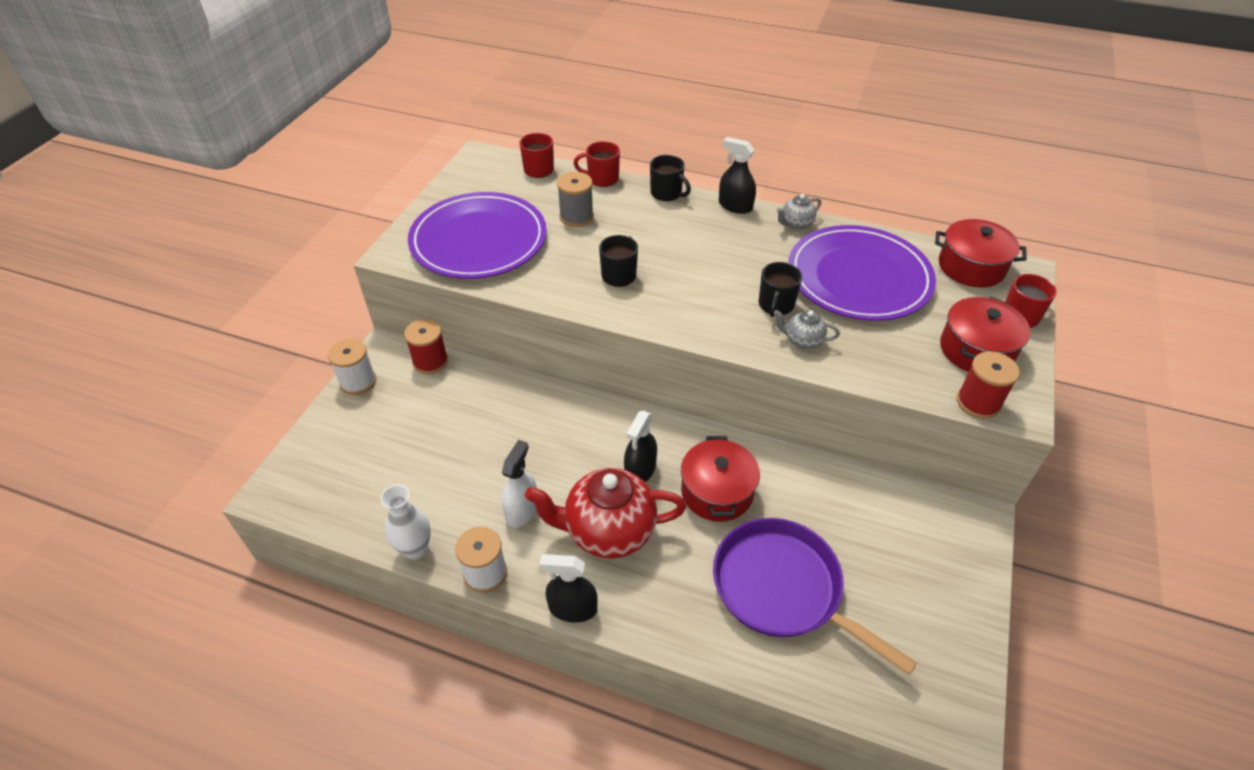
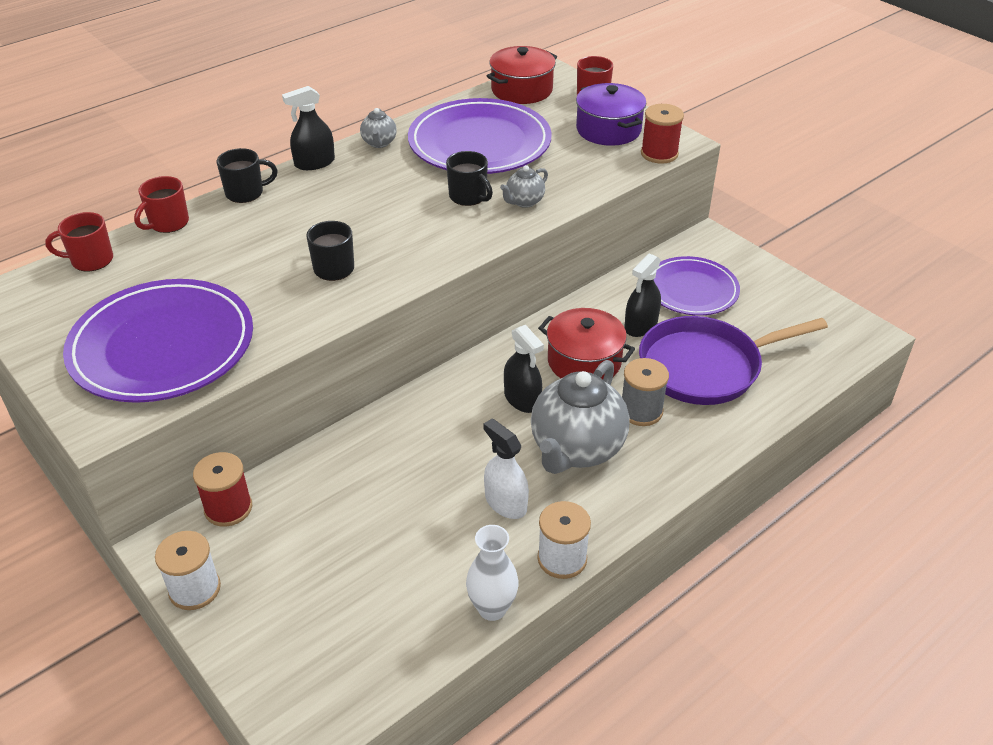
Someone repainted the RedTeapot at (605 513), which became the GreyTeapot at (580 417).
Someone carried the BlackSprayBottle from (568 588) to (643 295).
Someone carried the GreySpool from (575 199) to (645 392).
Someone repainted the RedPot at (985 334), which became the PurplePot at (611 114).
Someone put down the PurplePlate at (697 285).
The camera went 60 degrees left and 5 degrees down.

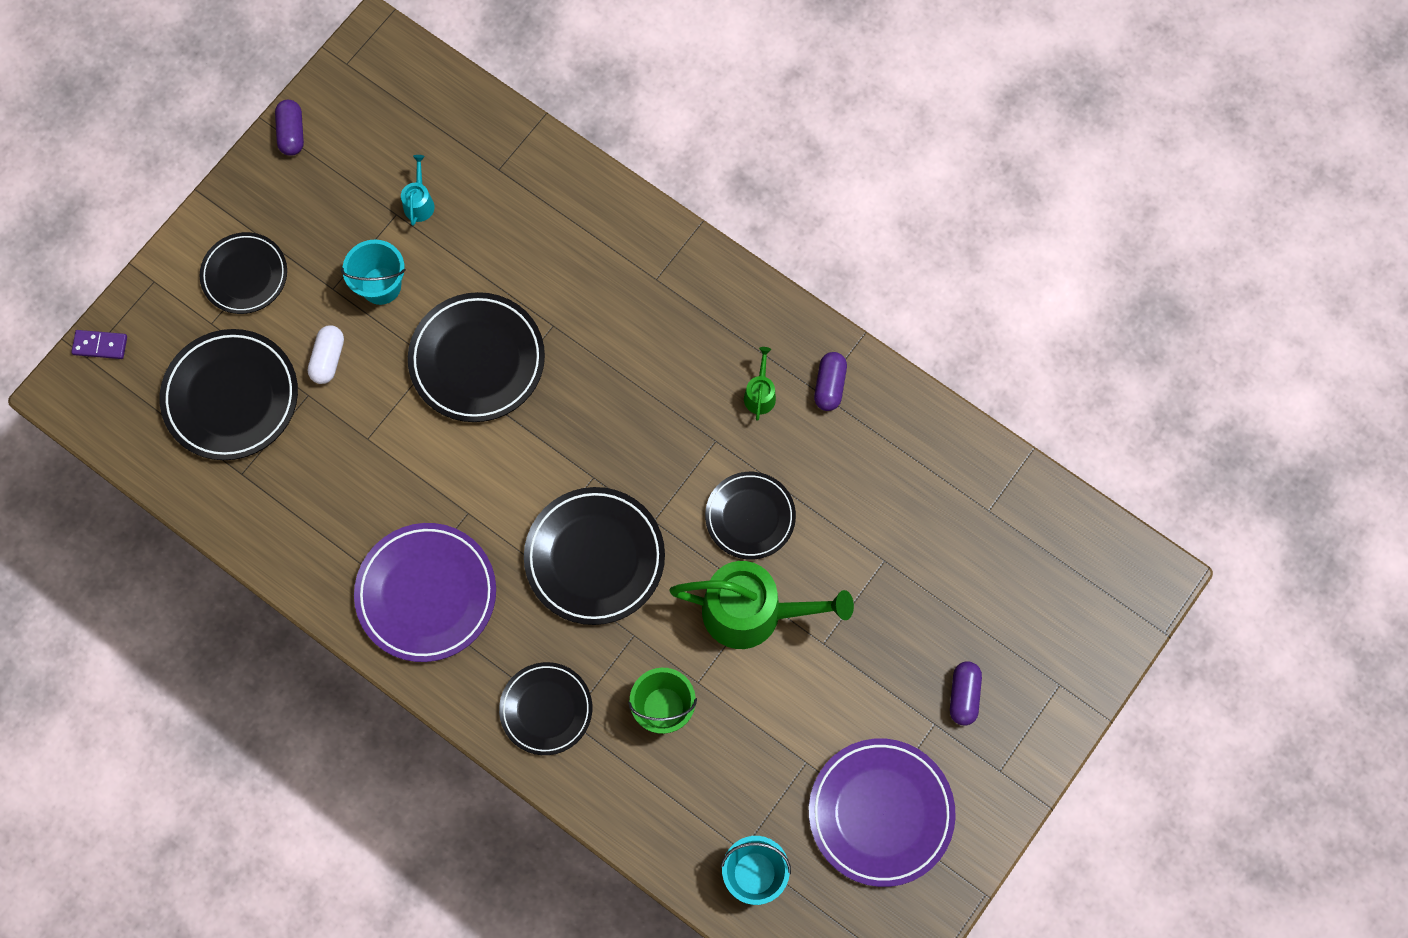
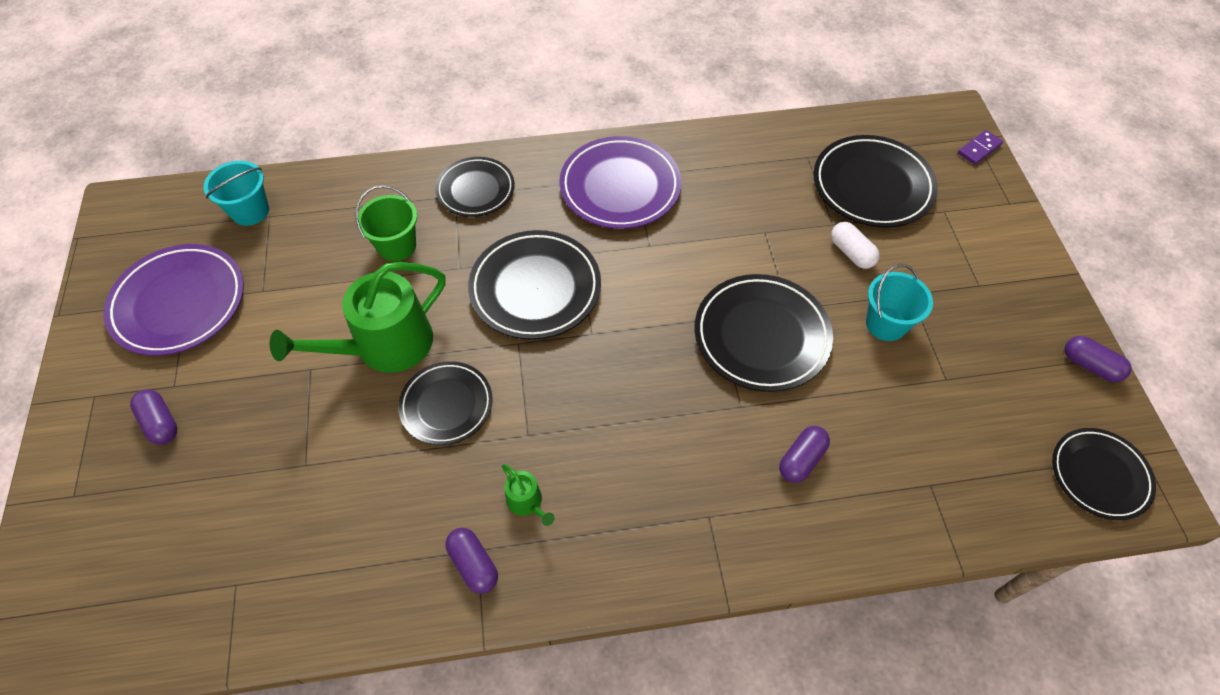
Someone carried the BlackPlate from (243 273) to (1104 474).
Someone took away the TurquoiseWateringCan at (417 190).
Someone put down the PurpleCapsule at (804 454).
The camera went 135 degrees right and 15 degrees down.

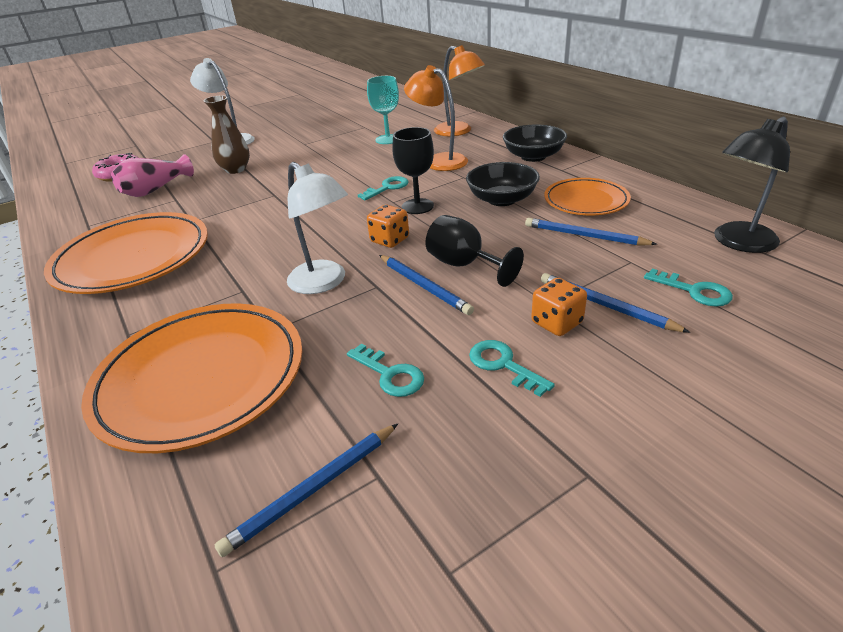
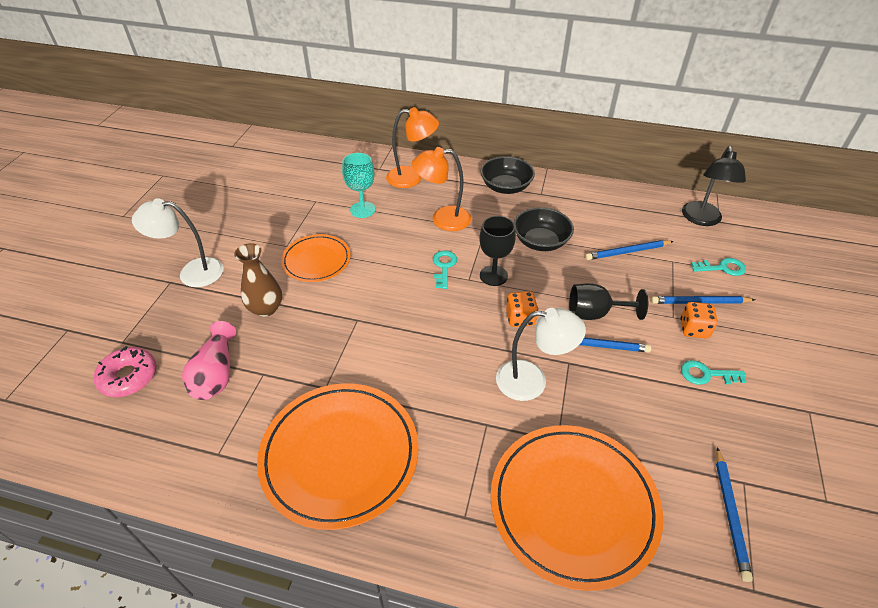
Someone took away the TurquoiseKey at (385 370).
Someone carried the OrangePlate from (587 196) to (316 258).
The camera went 45 degrees left and 10 degrees up.

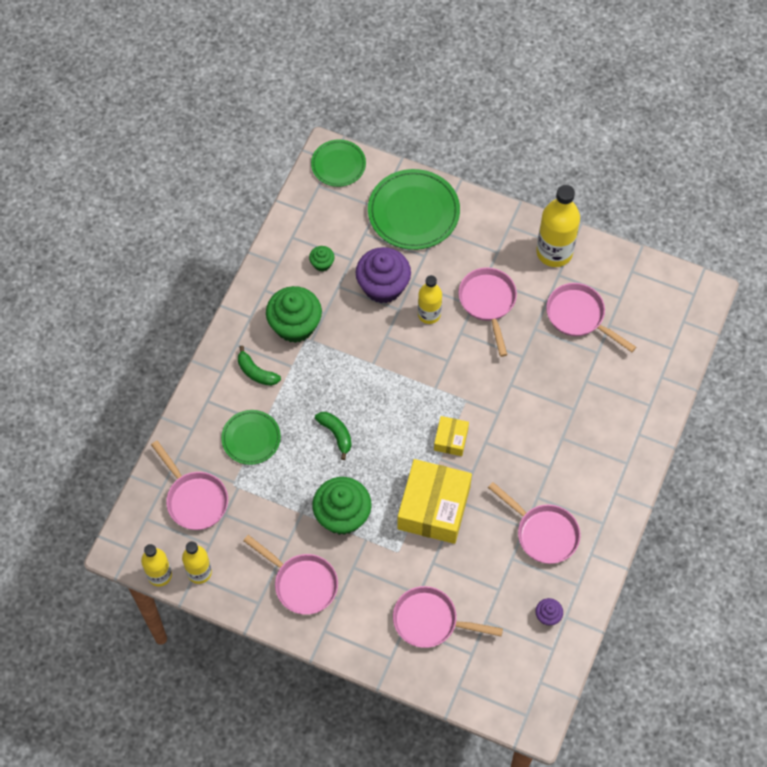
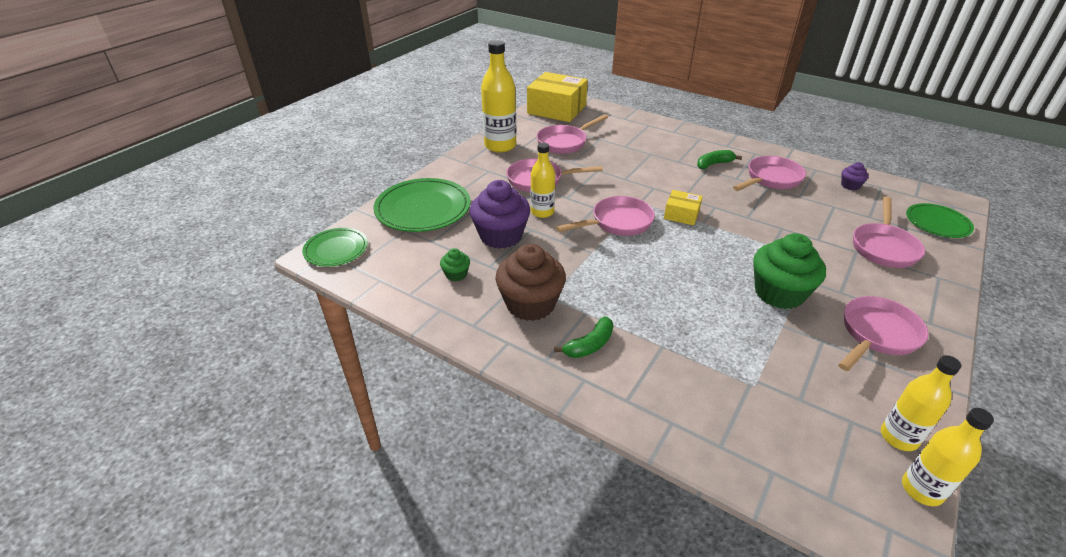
Someone carried the PinkPan from (189 485) to (605 216).
Someone carried the GreenPlate from (251 437) to (940 220).
Someone repainted the GreenCupcake at (294 314), which became the BrownCupcake at (531 282).
Someone carried the GreenBanana from (333 436) to (719 159).
Someone carried the YellowBox from (434 501) to (557 97).
The camera went 80 degrees left and 25 degrees down.

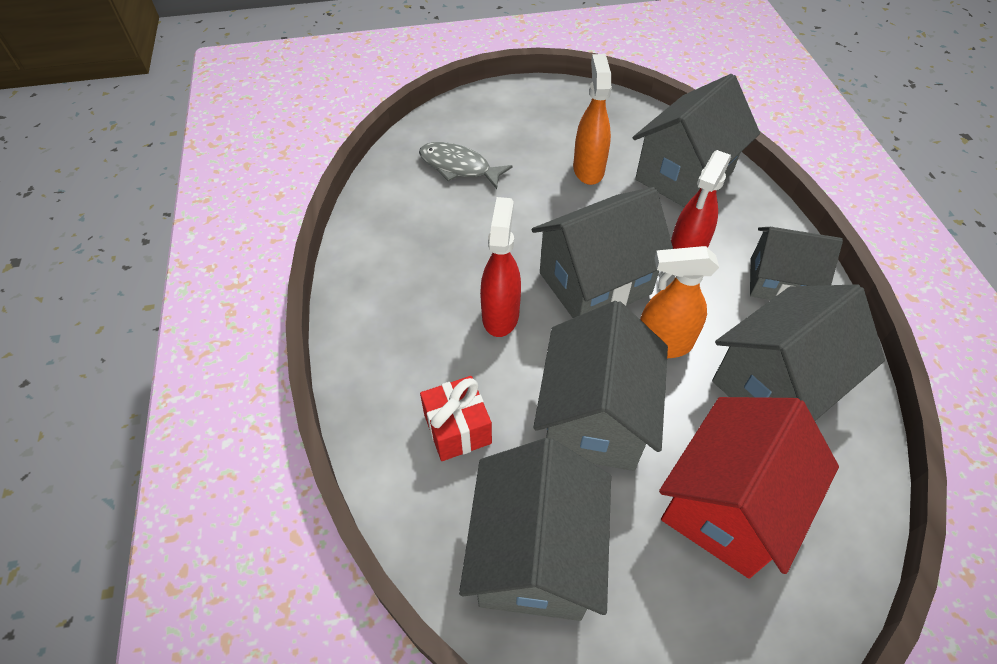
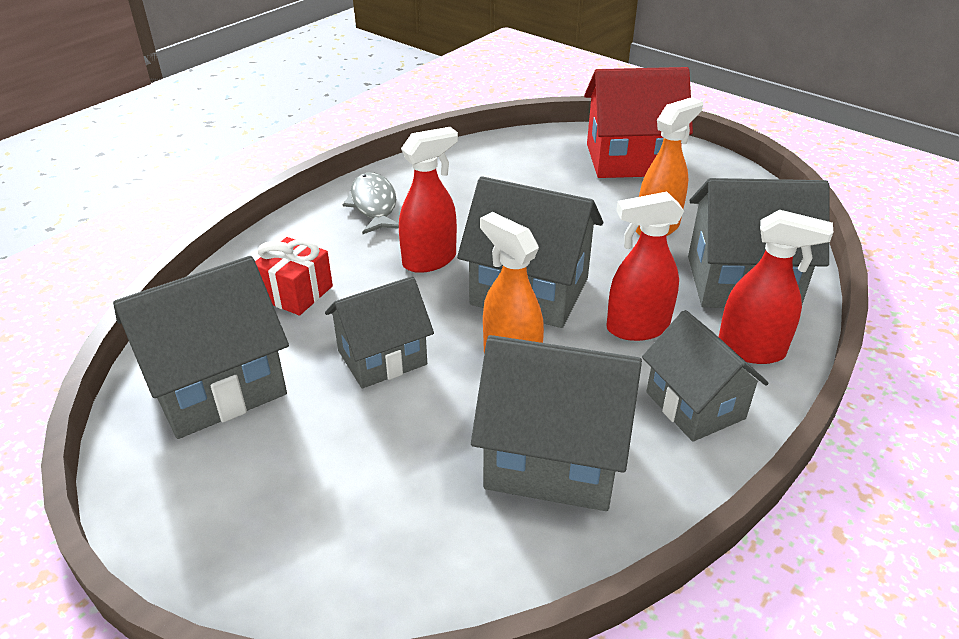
Someone carried the GreyFish from (466 165) to (371 203).
Someone scaled the GreyHouse at (600 386) by 0.67.
Someone carried the RedHouse from (749 487) to (638 122).
Someone put down the RedSprayBottle at (776 287).
The camera went 50 degrees right and 15 degrees down.

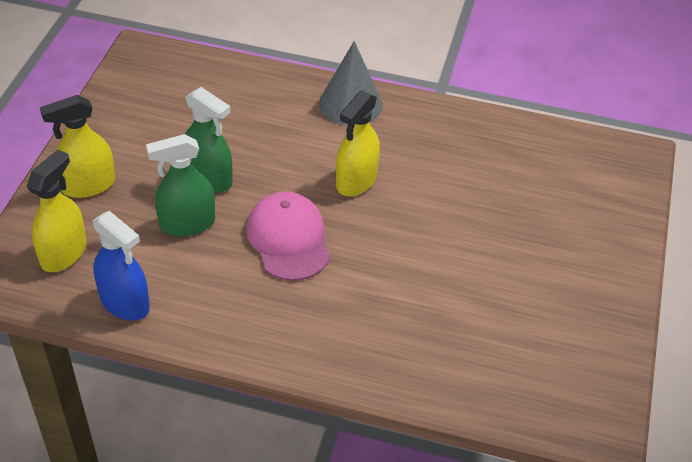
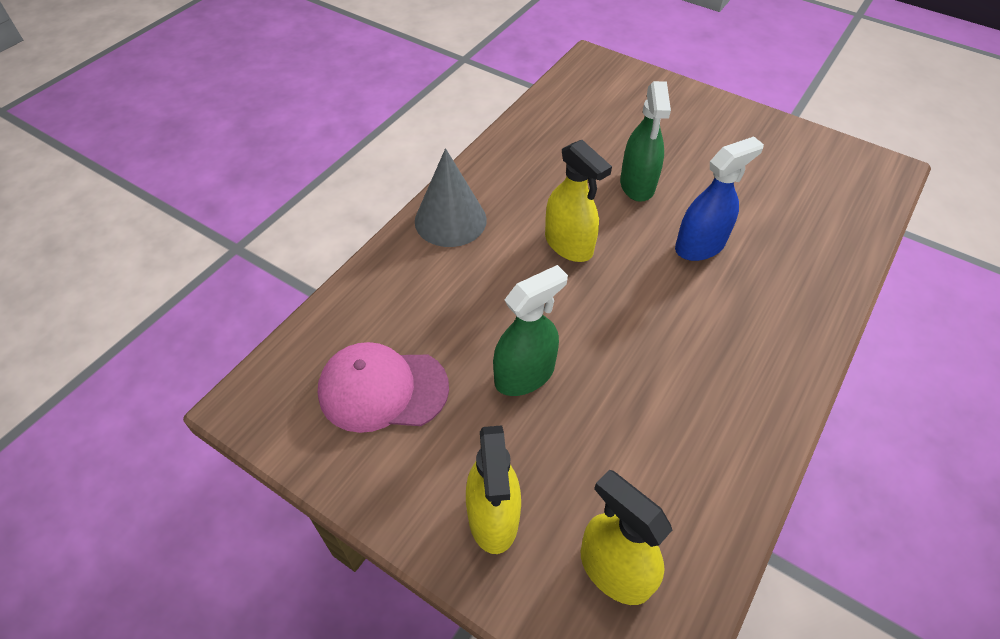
Someone carried the BlueSprayBottle from (121 266) to (719 198).
Someone carried the GreenSprayBottle from (180 185) to (645 141).
Someone carried the PinkCap from (288 236) to (383 387).
The camera went 70 degrees left and 5 degrees up.

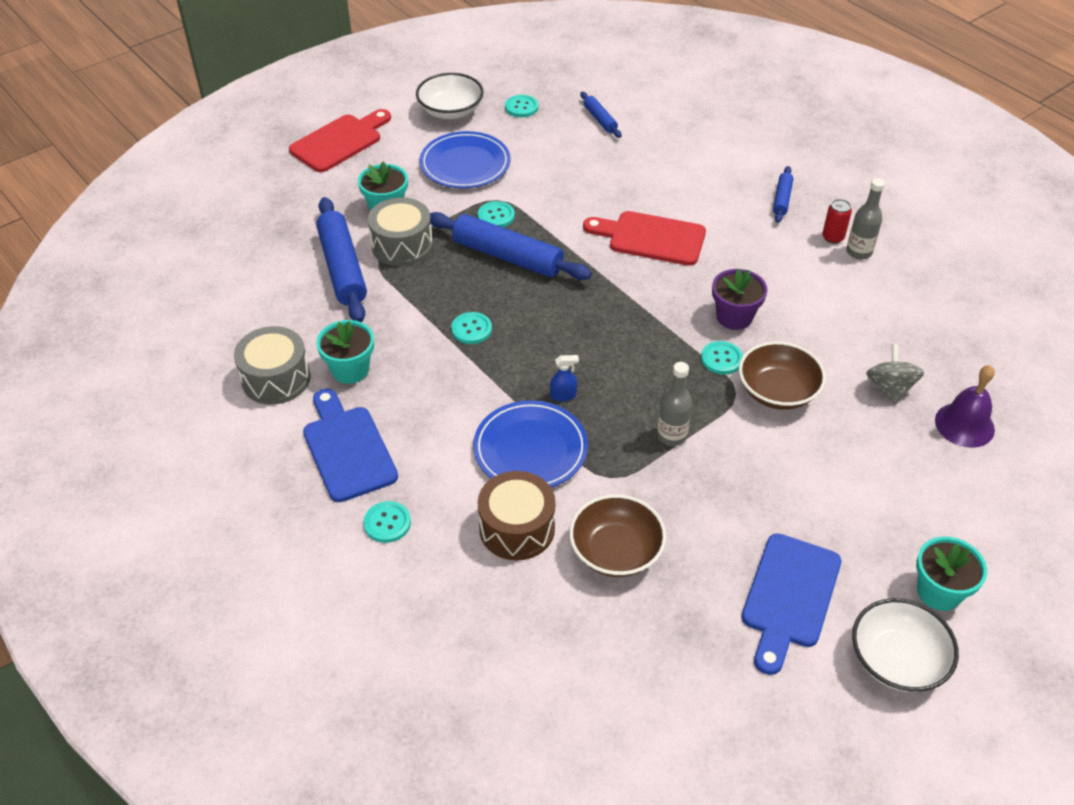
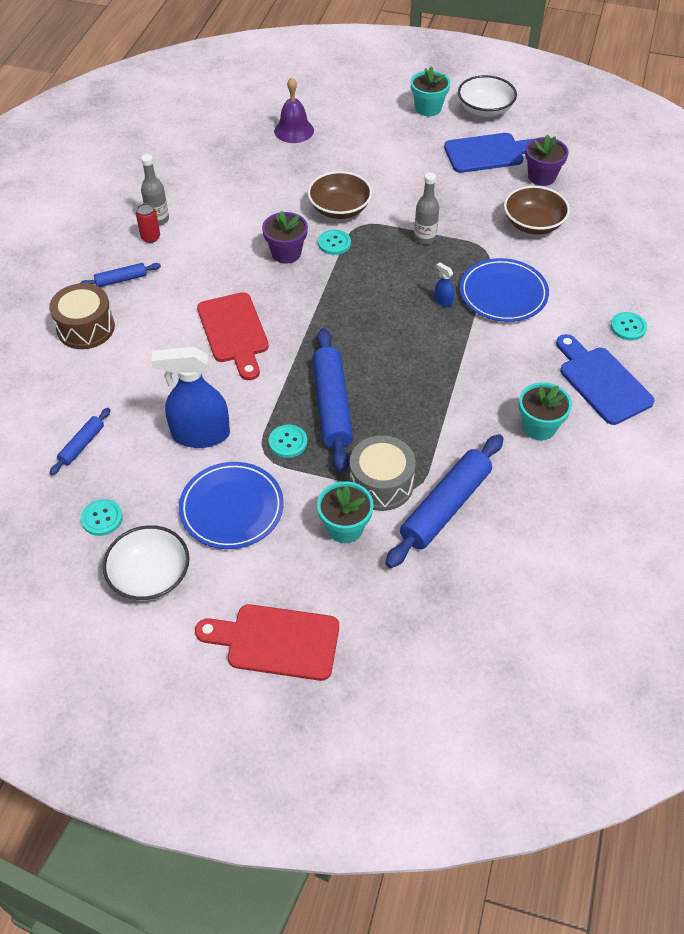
Someone took away the GreyDrum at (272 365).
Someone rotated the BlueCuttingBoard at (350 445) by 120 degrees clockwise.
Someone took away the TurquoiseButton at (471 328).
Someone carried the BrownDrum from (517 515) to (82 316).
Someone took away the GreySpinningTop at (895 374).
Someone put down the BlueSprayBottle at (190 397).
Someone put down the PurpleFlowerPot at (547 160).
The camera went 125 degrees left and 5 degrees up.

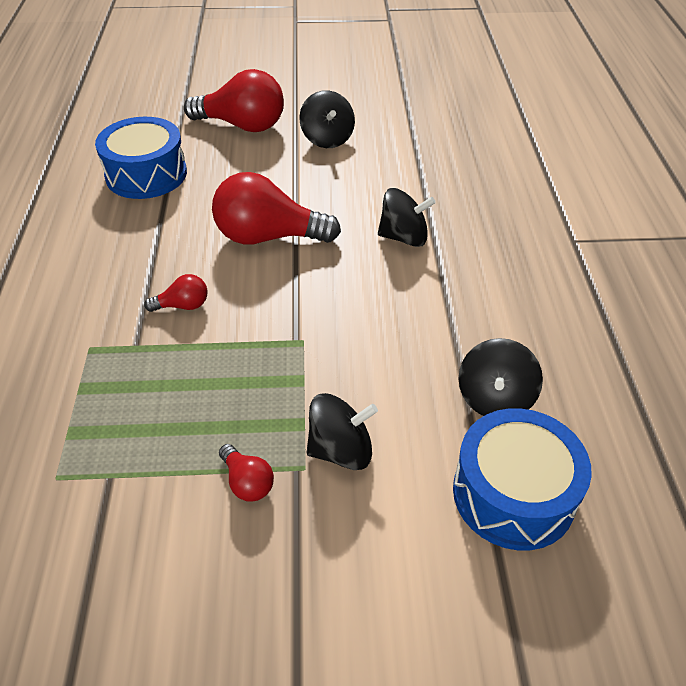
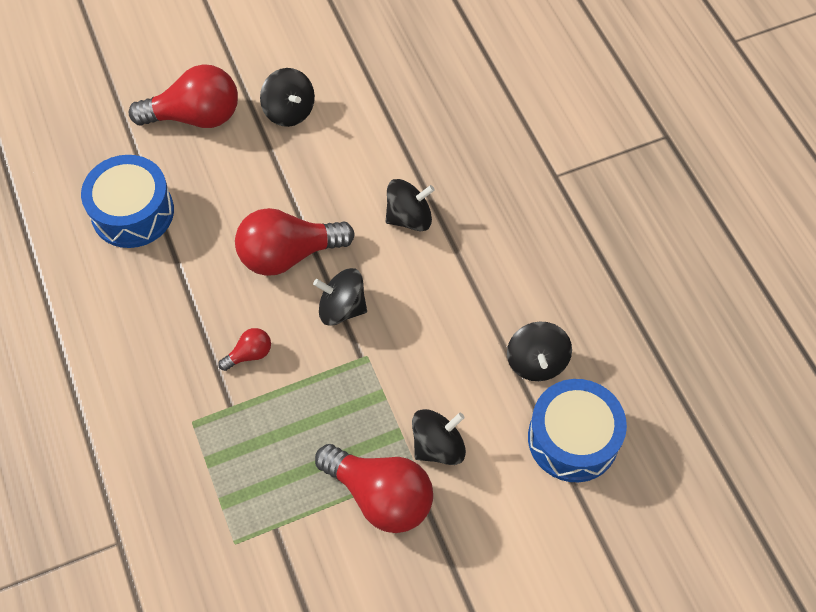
Someone scaled the RedLightBulb at (246 473) by 2.16.
Someone put down the BlackSpinningTop at (340 297).
The camera went 20 degrees left and 15 degrees up.

